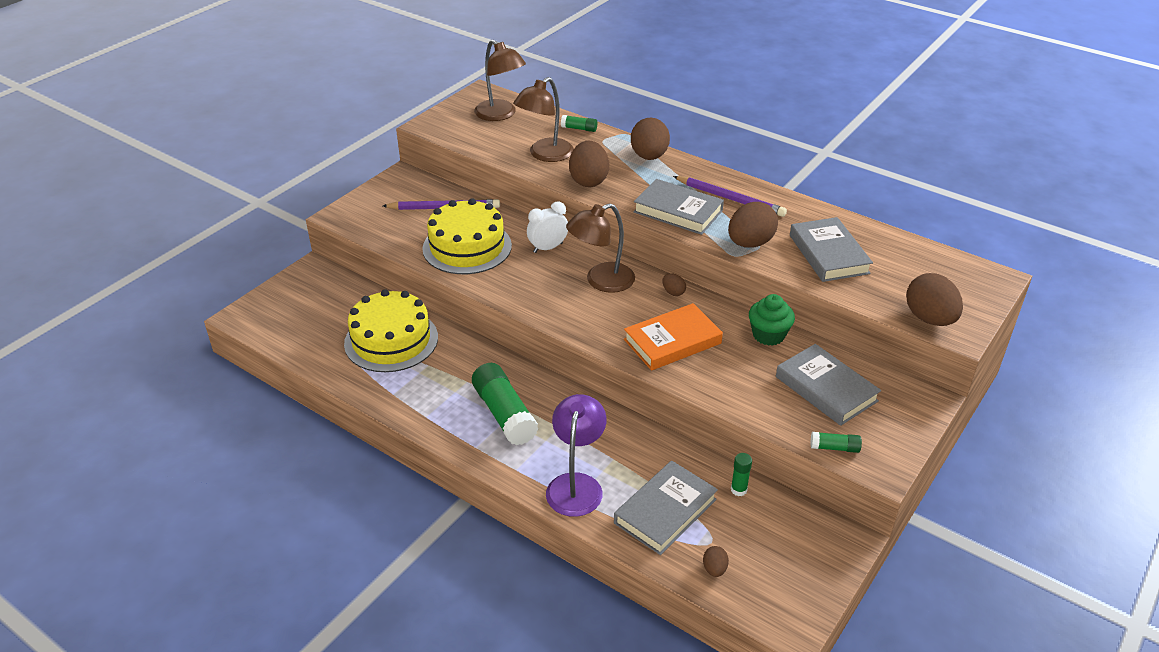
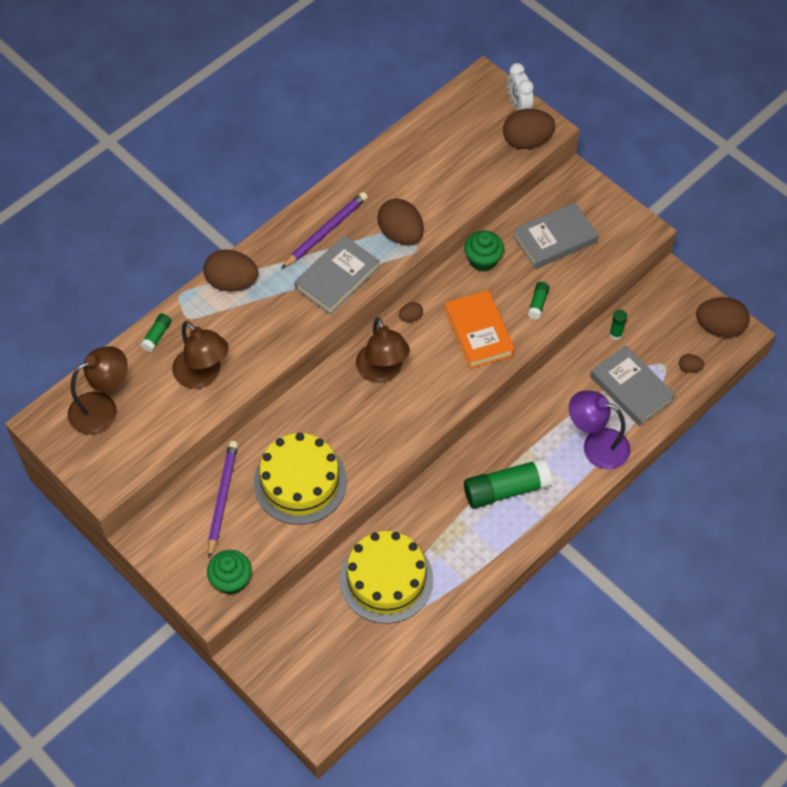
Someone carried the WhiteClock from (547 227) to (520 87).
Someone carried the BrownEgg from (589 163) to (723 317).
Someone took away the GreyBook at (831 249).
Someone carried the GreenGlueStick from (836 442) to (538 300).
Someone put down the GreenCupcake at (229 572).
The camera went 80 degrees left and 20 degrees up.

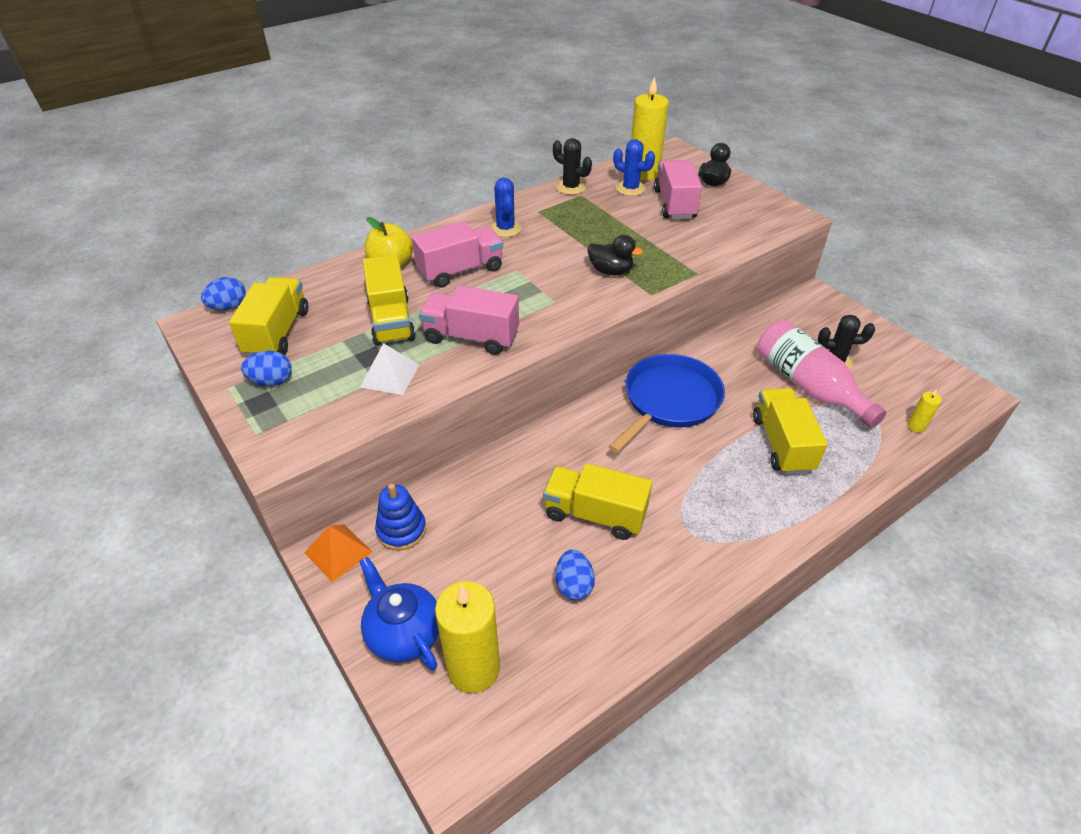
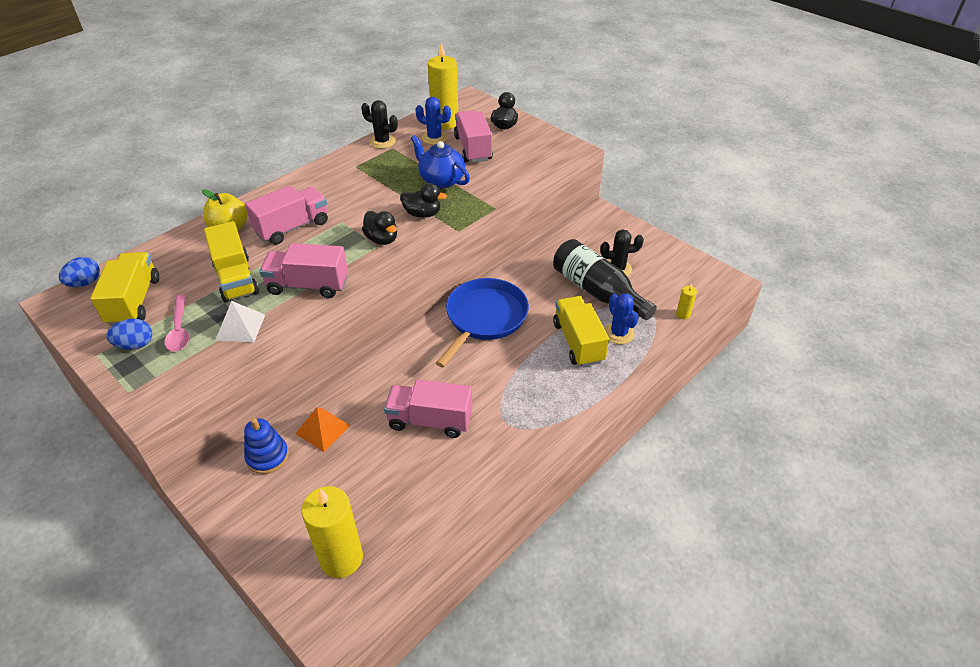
Someone carried the OrangePyramid from (338 553) to (323 429).
Someone carried the BlueTeapot from (399 614) to (440 161).
Someone carried the BlueCactus from (506 207) to (621 318).
Someone repainted the YellowTruck at (597 501), which became the PinkTruck at (428 408).
Someone took away the BlueEgg at (575 575).
Someone repainted the PinkBottle at (822 374), which became the BlackBottle at (605 279).
Someone put down the PinkSpoon at (176 323).
Someone put down the BlackDuck at (379 228).
The camera went 10 degrees left and 0 degrees up.

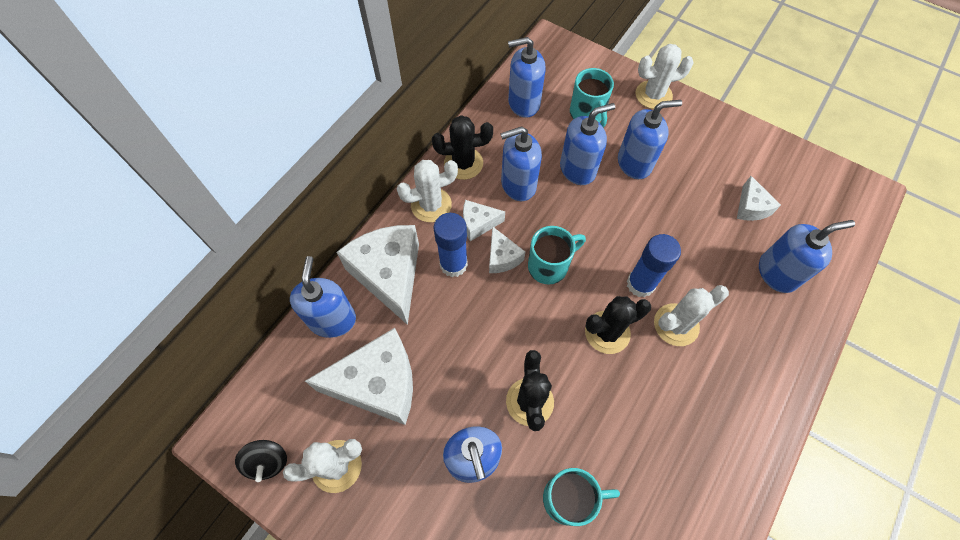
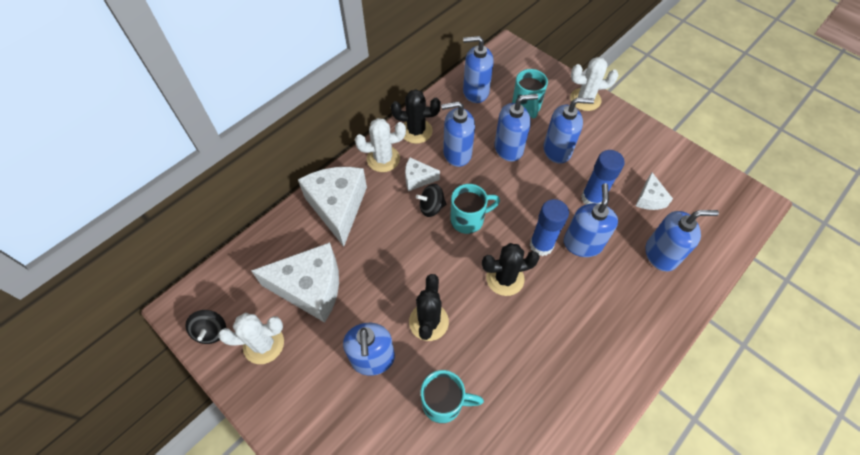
Someone carried the BlueSoapDispenser from (323 297) to (591 220).
Someone carried the BlueGlueStick from (450 245) to (603 177).
Someone swapped the WhiteCheese at (507 249) for the BlackSpinningTop at (431 200).
Someone took away the WhiteCactus at (691 315).
The camera went 10 degrees right and 5 degrees down.

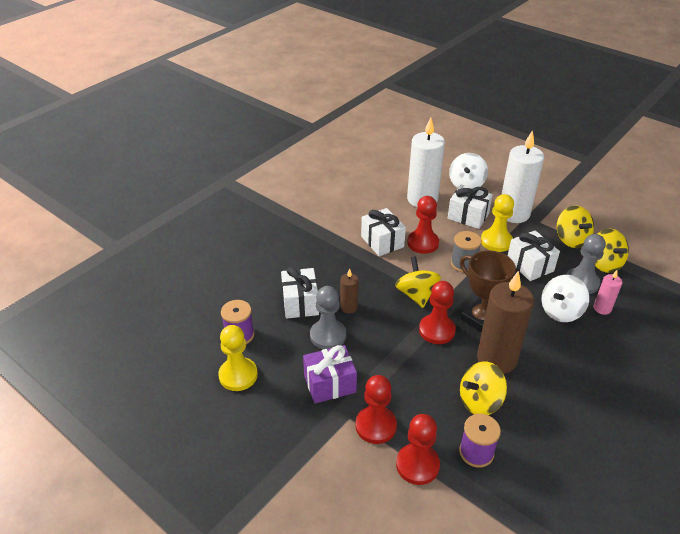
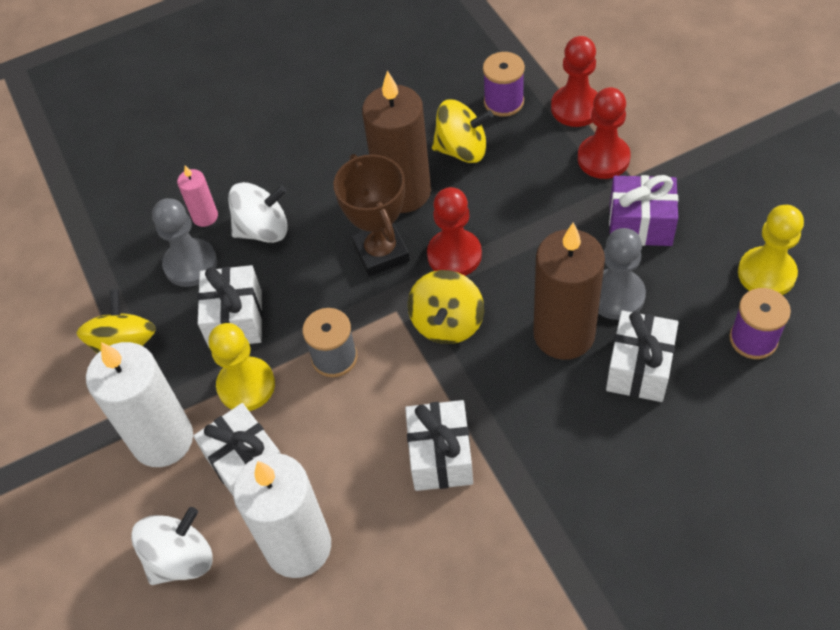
Someone scaled the BrownCandle at (349 291) by 2.10.
Someone took away the RedPawn at (423 225).
Someone took away the YellowSpinningTop at (612 251).
The camera went 150 degrees left and 15 degrees up.

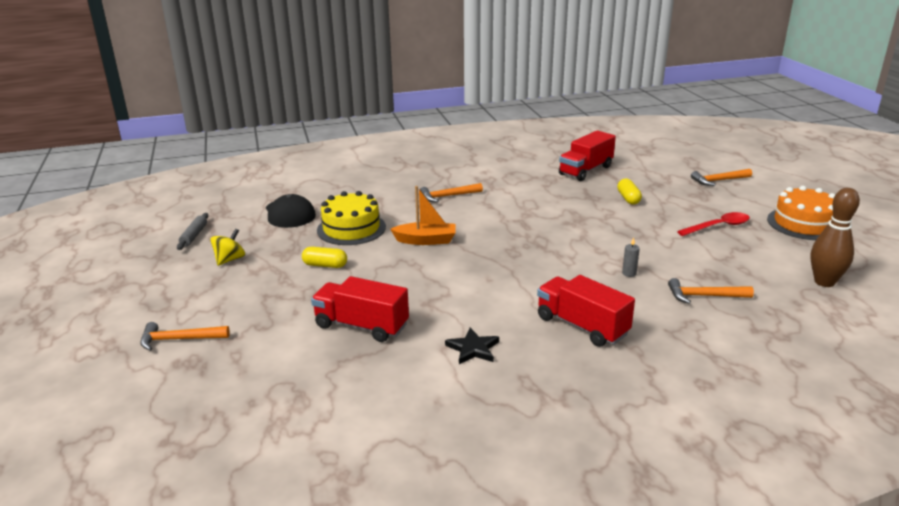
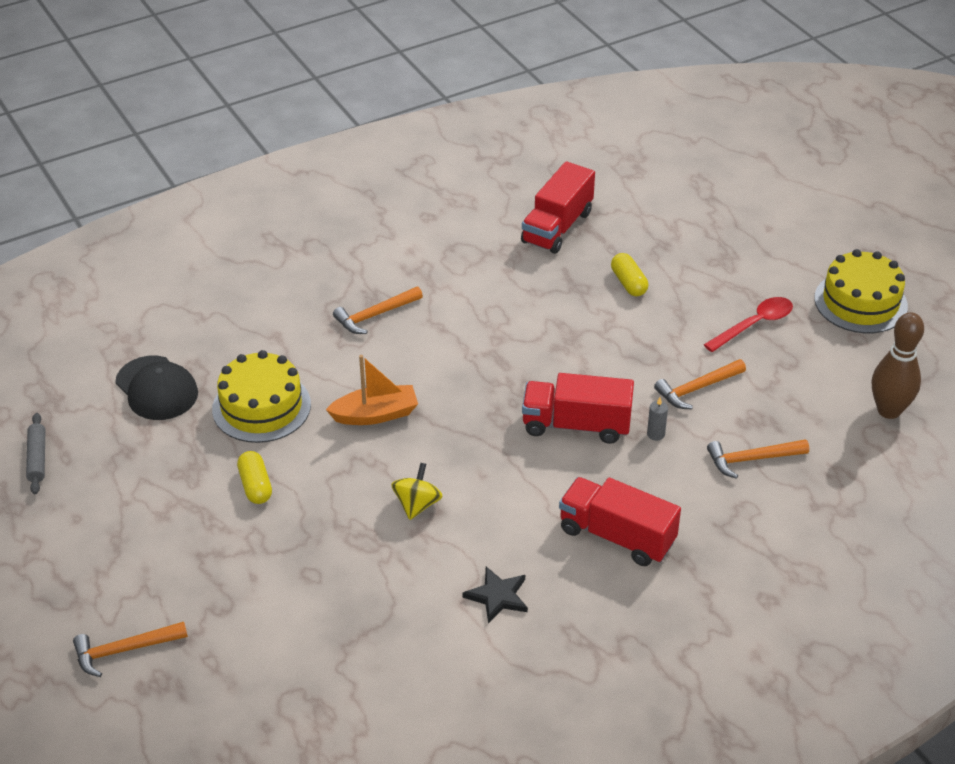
Someone carried the YellowSpinningTop from (227 247) to (417 491).
Someone rotated the YellowCapsule at (324 257) by 75 degrees clockwise.
Someone carried the RedTruck from (360 309) to (578 408).
Someone carried the OrangeHammer from (721 177) to (700 384).
Someone repainted the OrangeCake at (801 213), which became the YellowCake at (861 291).
The camera went 15 degrees left and 15 degrees up.

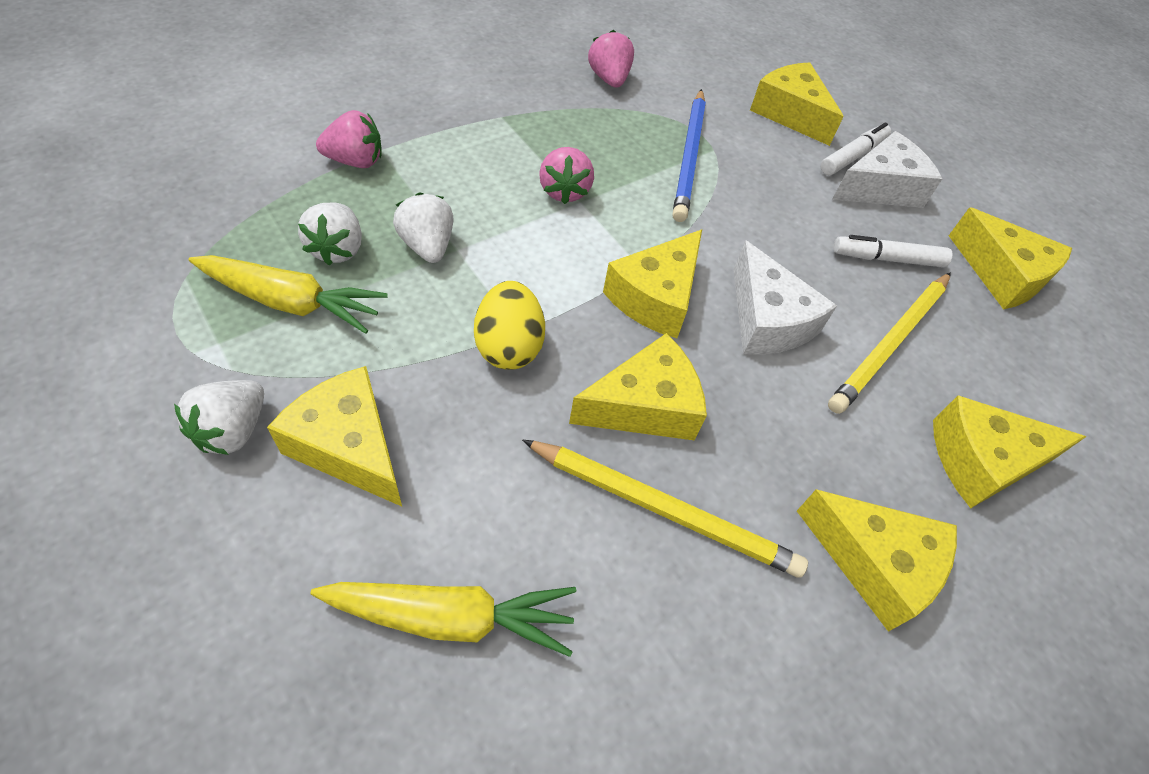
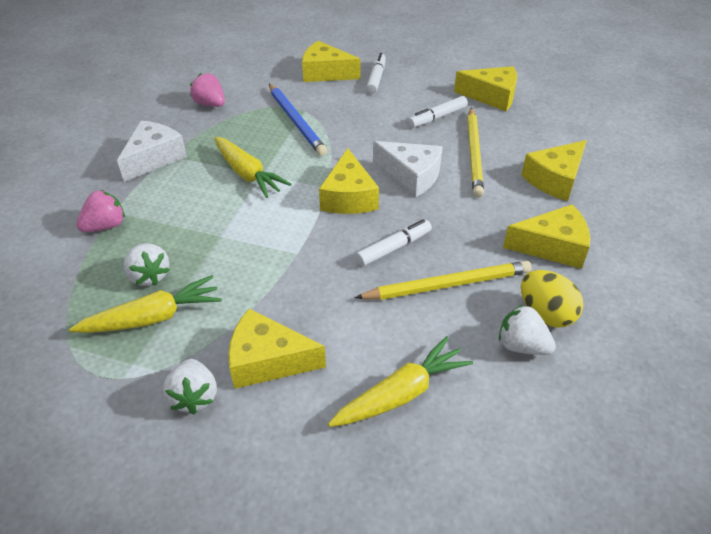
Someone carried the WhiteStrawberry from (423 227) to (527 330).
Someone carried the YellowEgg from (509 325) to (552 299).
Someone swapped the PinkStrawberry at (566 175) for the YellowCarrot at (253 167).
Someone swapped the YellowCheese at (638 387) for the WhiteMarker at (394 242).
Someone carried the WhiteCheese from (887 169) to (152 151).
The camera went 30 degrees left and 10 degrees down.

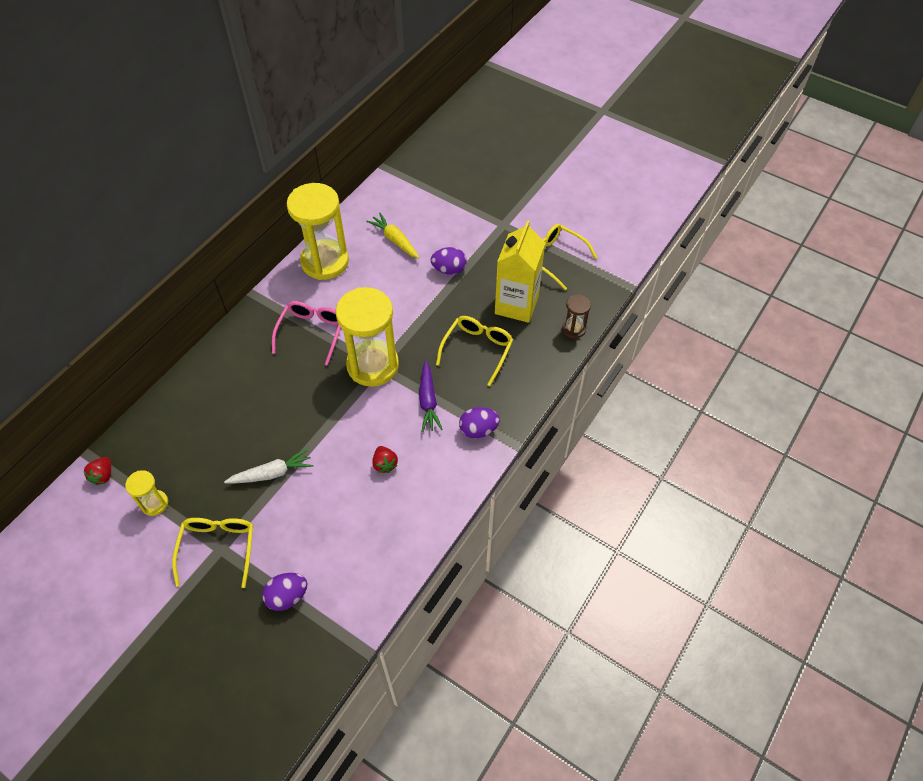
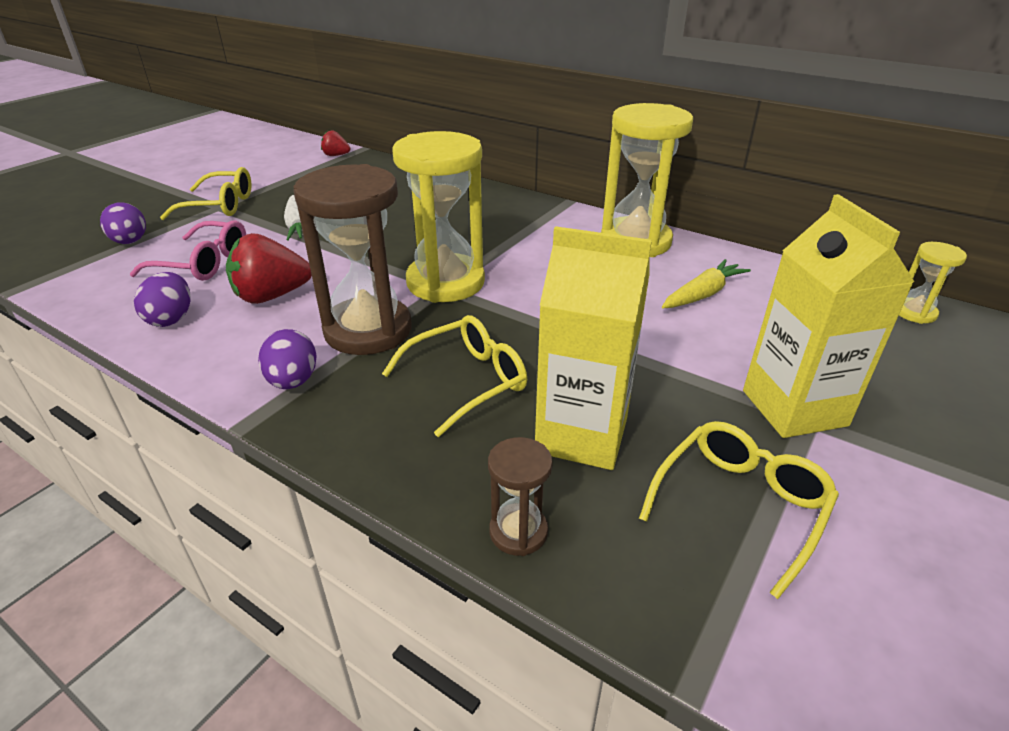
Someone carried the YellowHourglass from (146 493) to (933 283).
Someone carried the PinkGlasses from (306 333) to (188 251).
Someone scaled the RedStrawberry at (385 459) by 1.83.
Someone swapped the PurpleCarrot at (431 396) for the BrownHourglass at (352 259).
Someone carried the PurpleEgg from (449 261) to (162 299).
Someone rotated the YellowGlasses at (474 351) by 60 degrees counterclockwise.
Someone put down the YellowCarton at (829 316).
The camera went 90 degrees right and 20 degrees down.

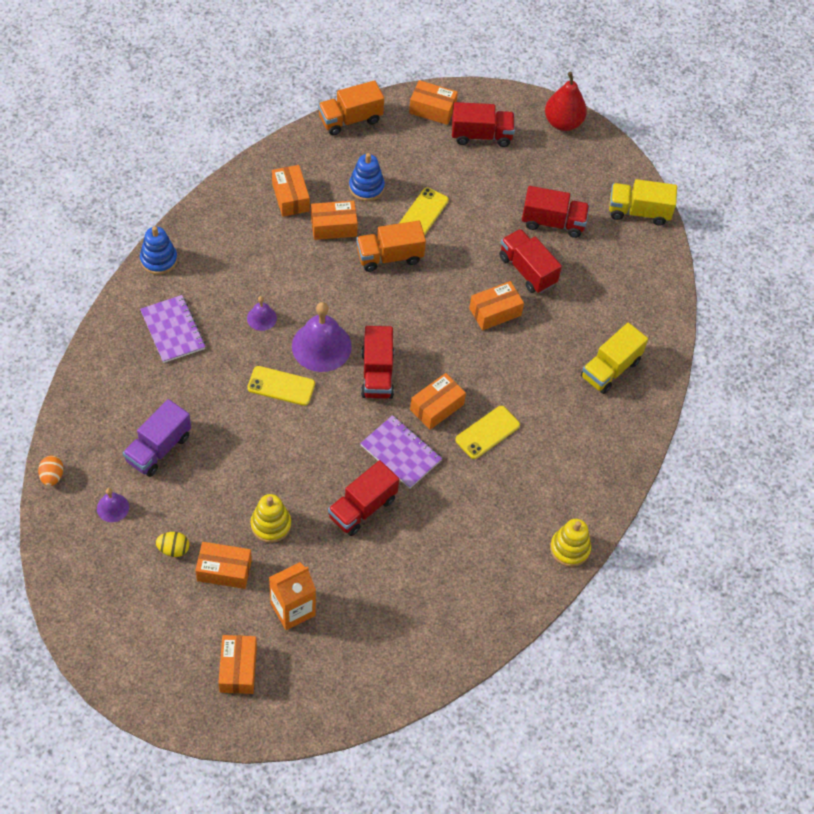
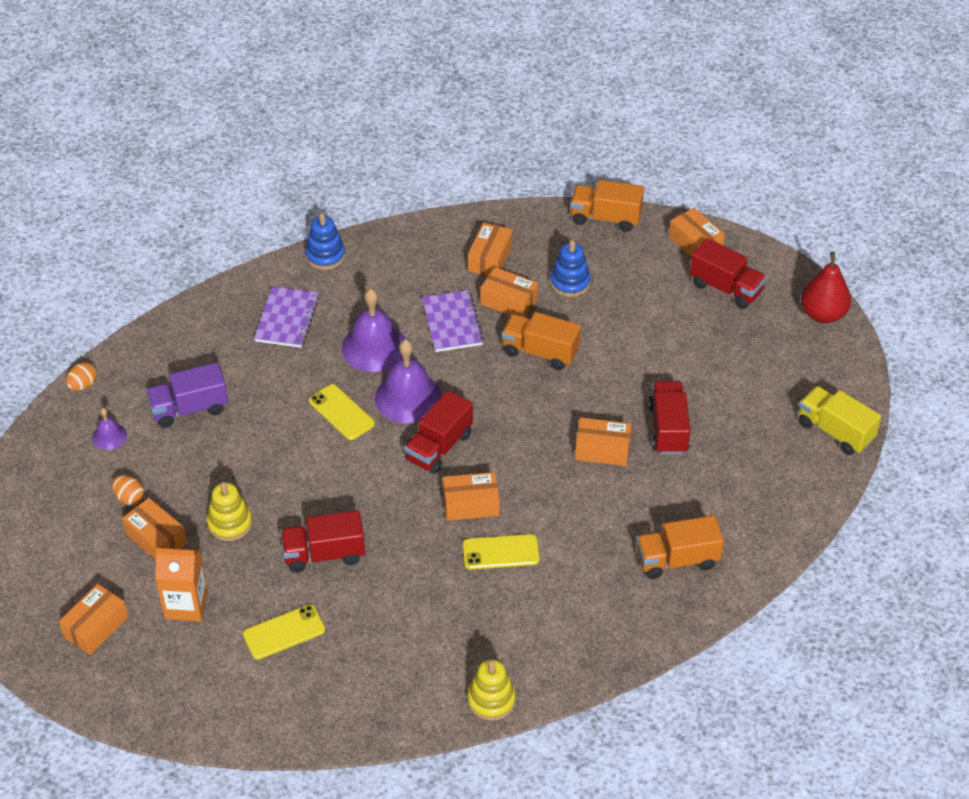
Someone repainted the YellowEgg at (172 544), which became the OrangeEgg at (128 490).
Someone scaled the PurpleBell at (262 313) by 1.99.
Someone carried the PurpleNotebook from (401 451) to (453 321).
Someone carried the YellowPhone from (424 211) to (284 631).
Someone took away the RedTruck at (555 212).
Someone repainted the YellowTruck at (614 358), which became the OrangeTruck at (680 547).
The camera went 40 degrees right and 10 degrees down.

